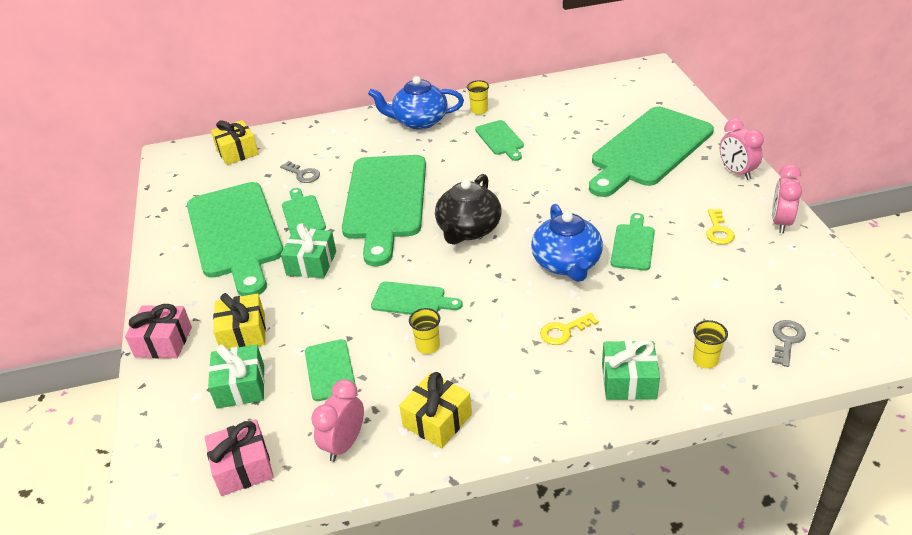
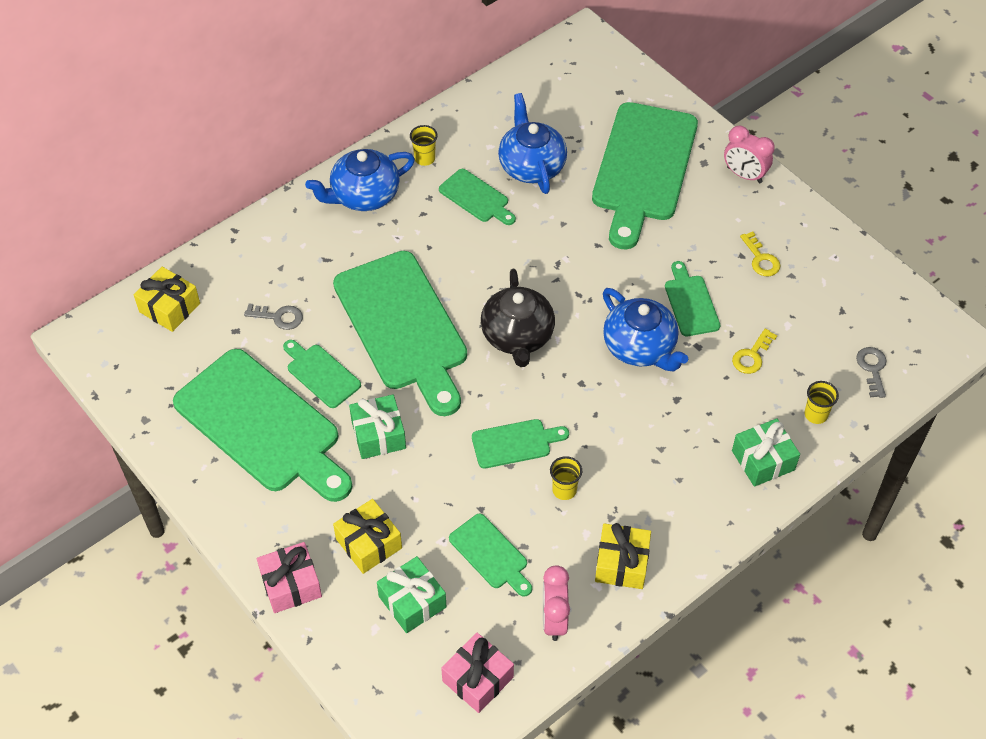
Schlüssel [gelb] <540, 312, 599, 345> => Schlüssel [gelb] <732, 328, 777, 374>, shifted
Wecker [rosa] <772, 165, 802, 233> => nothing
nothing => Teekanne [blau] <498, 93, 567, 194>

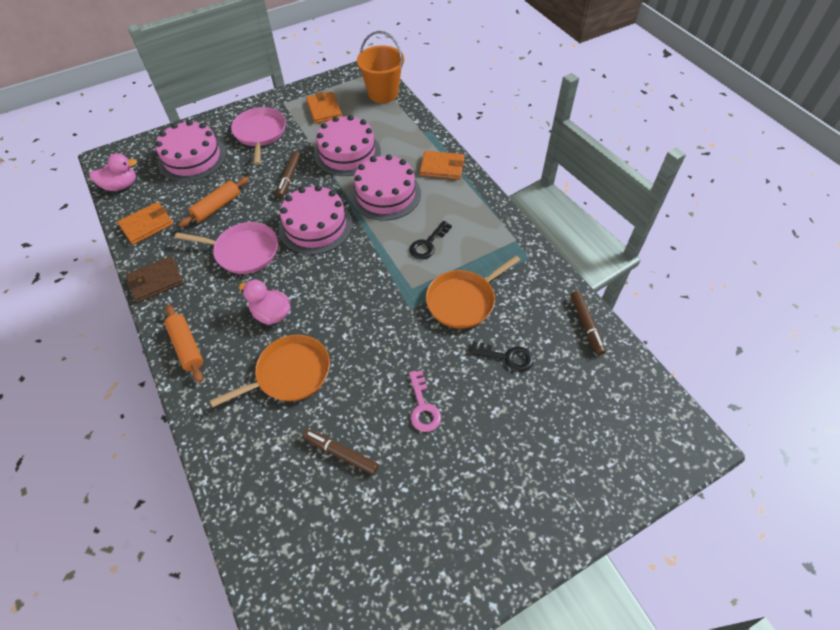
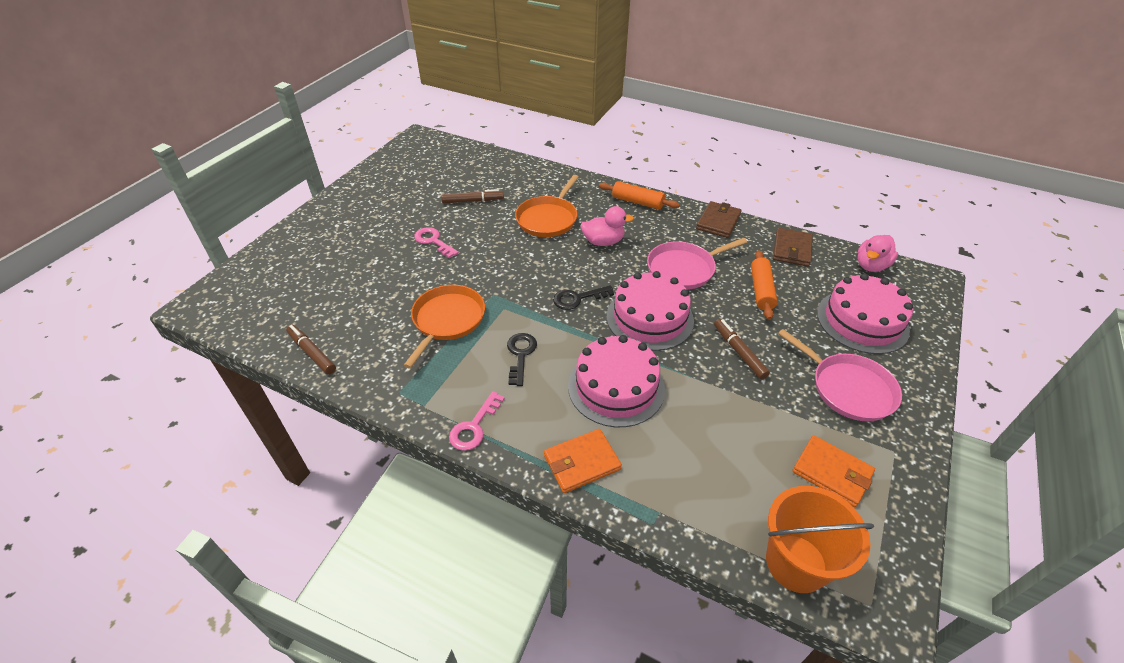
Geldbörse [orange] <117, 202, 173, 245> => Geldbörse [braun] <773, 228, 813, 267>
Kuchen [rosa] <314, 115, 381, 176> => nothing
Schlüssel [schwarz] <469, 341, 534, 372> => Schlüssel [schwarz] <553, 285, 614, 310>, shifted
nothing => Schlüssel [rosa] <449, 391, 505, 451>

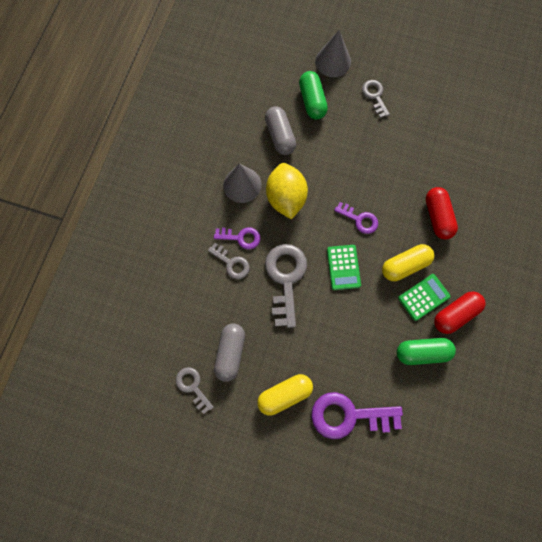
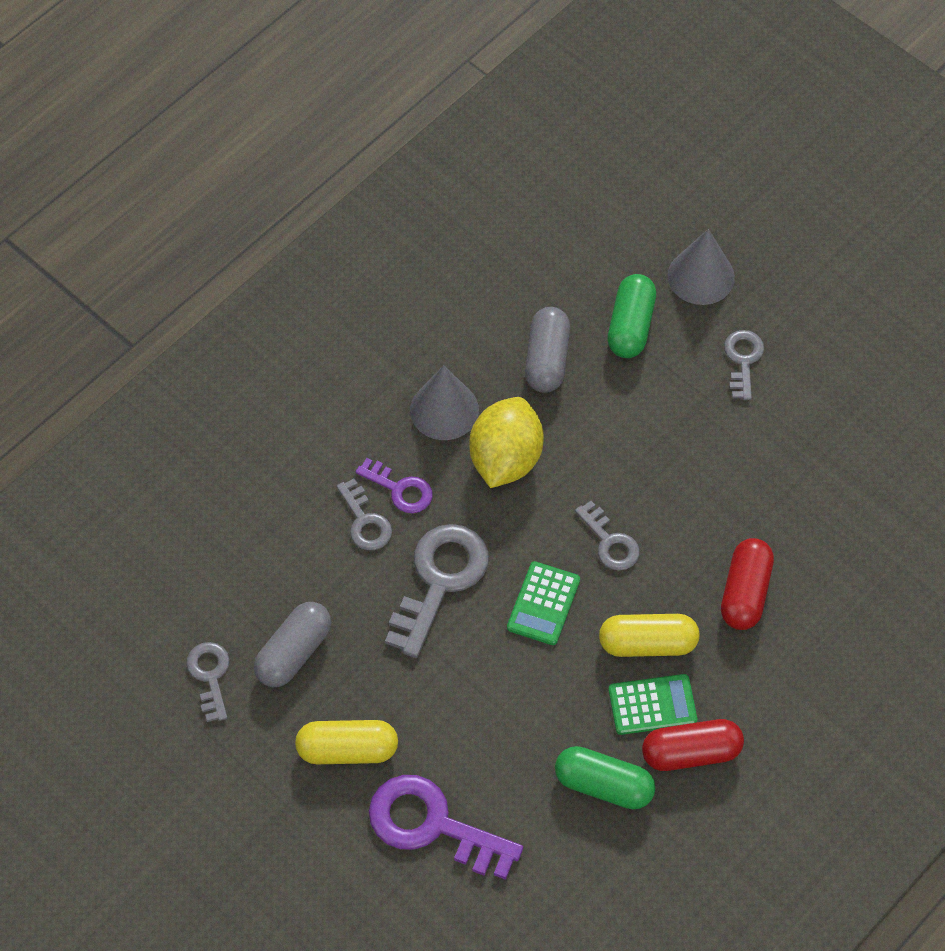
Schlüssel [lila] <334, 202, 378, 234> => Schlüssel [grau] <575, 501, 640, 571>

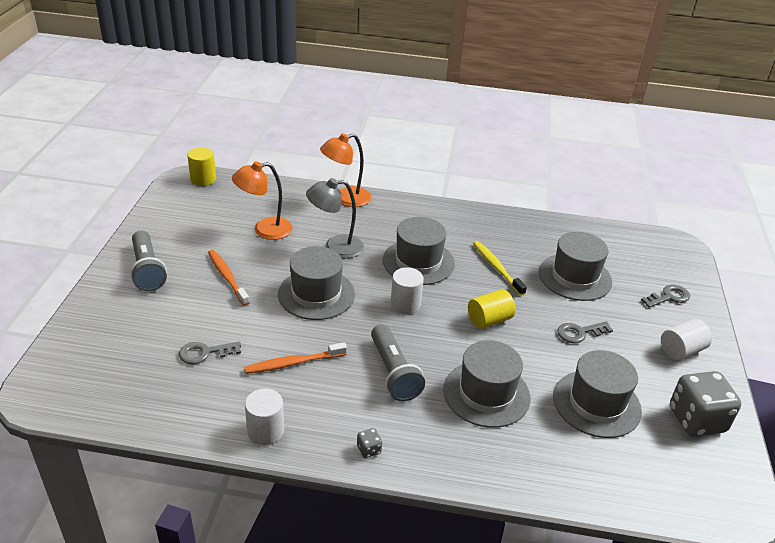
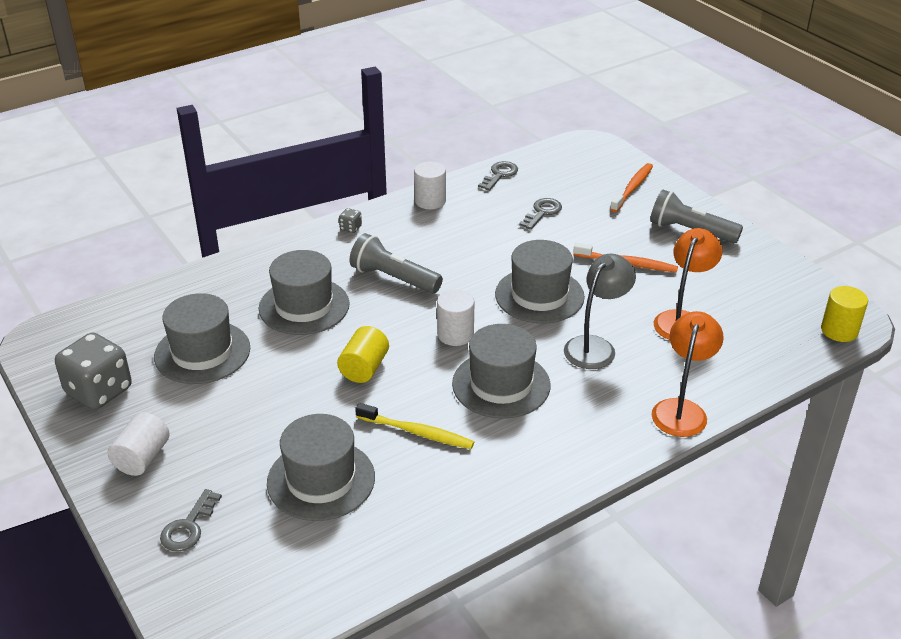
Zahnbürste [orange] <244, 342, 347, 374> => Zahnbürste [orange] <610, 163, 653, 212>, shifted
Schlüssel [grau] <557, 321, 613, 343> => Schlüssel [grau] <478, 161, 518, 191>, shifted

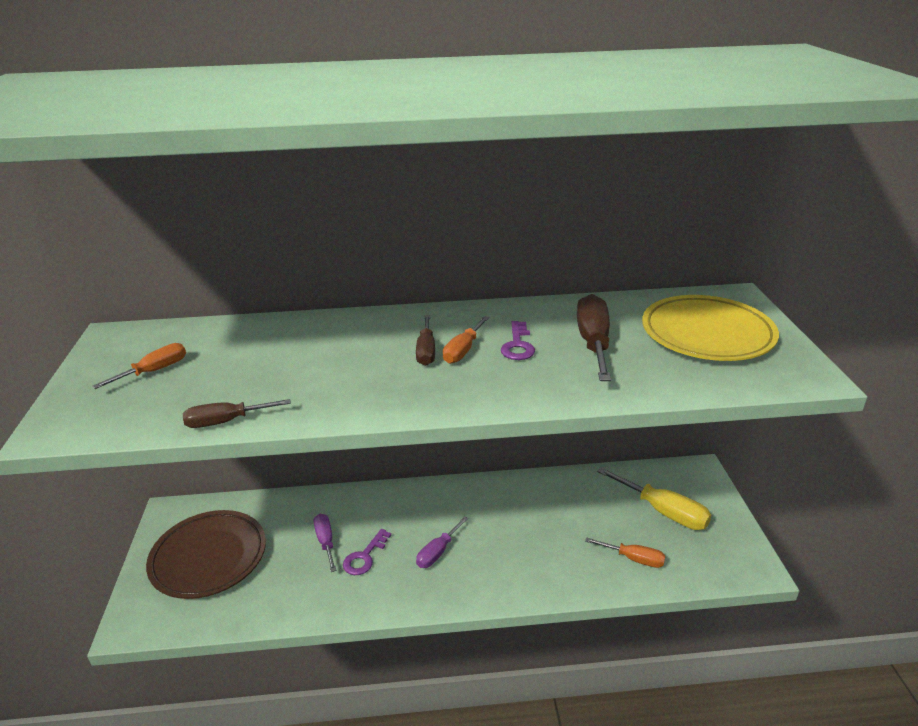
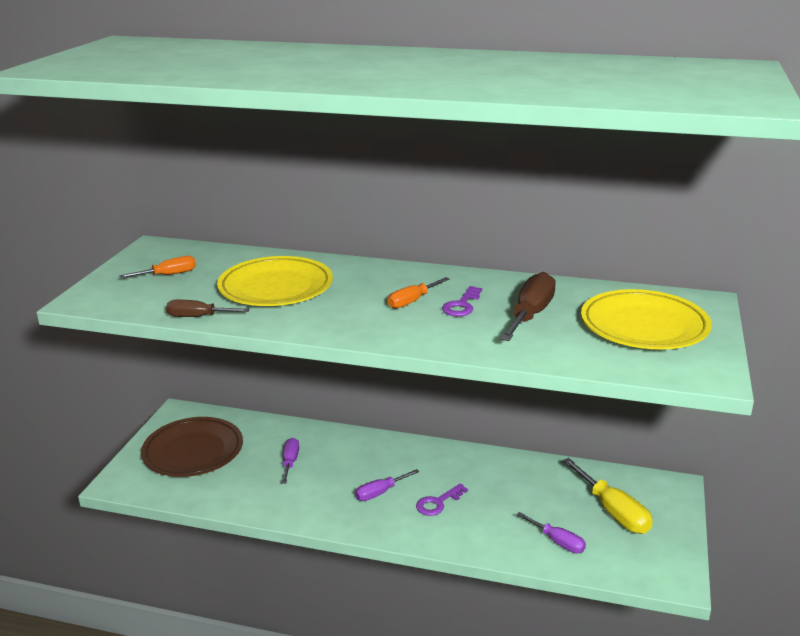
Schlüssel [lila] <343, 529, 391, 575> => Schlüssel [lila] <416, 483, 468, 516>, shifted
Schraubenzieher [braun] <416, 315, 435, 366> => nothing
Schraubenzieher [orange] <585, 537, 665, 568> => Schraubenzieher [lila] <516, 512, 586, 553>
nothing => Teller [gelb] <217, 256, 333, 306>

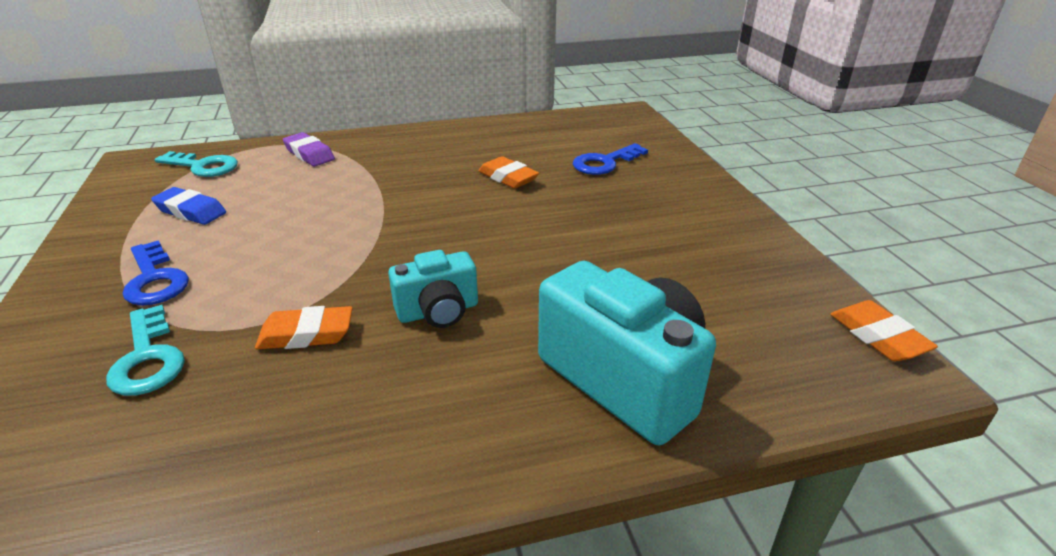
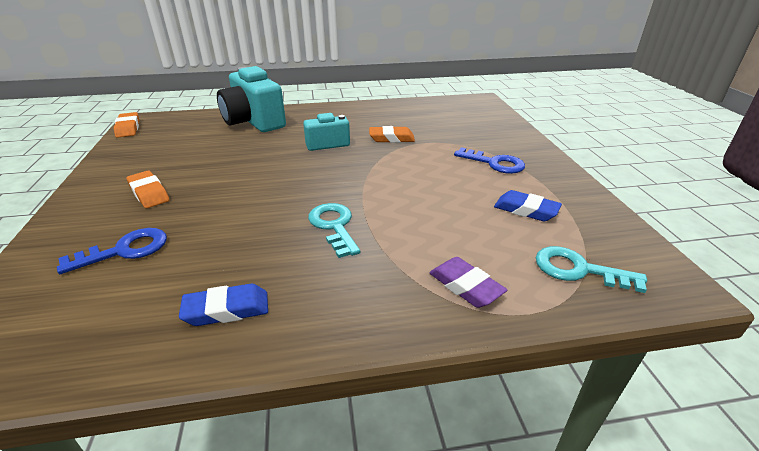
Schlüssel [türkis] <106, 305, 185, 396> => Schlüssel [türkis] <308, 203, 360, 258>, shifted
Schlüssel [blau] <123, 240, 189, 306> => Schlüssel [blau] <454, 147, 525, 174>, 150 degrees clockwise
Radiergummi [orange] <479, 156, 539, 188> => Radiergummi [orange] <127, 171, 169, 208>, shifted
nothing => Radiergummi [blau] <179, 284, 268, 326>

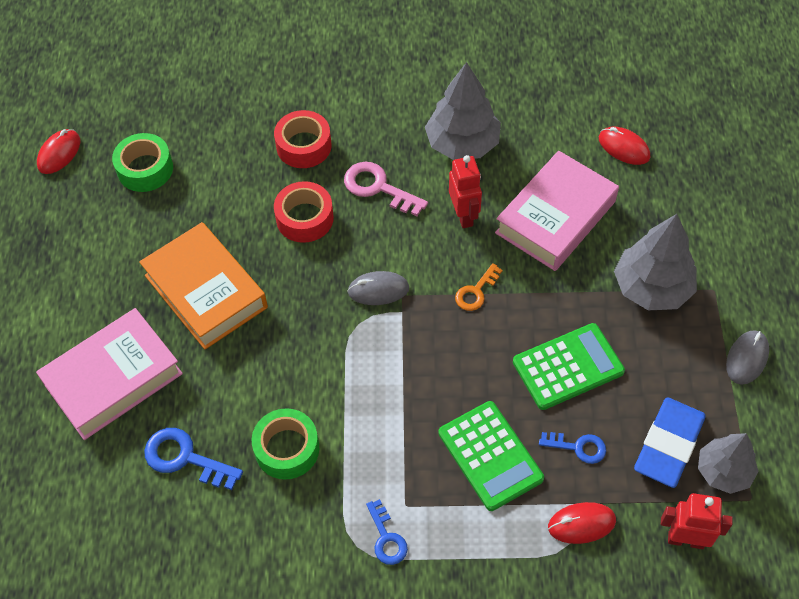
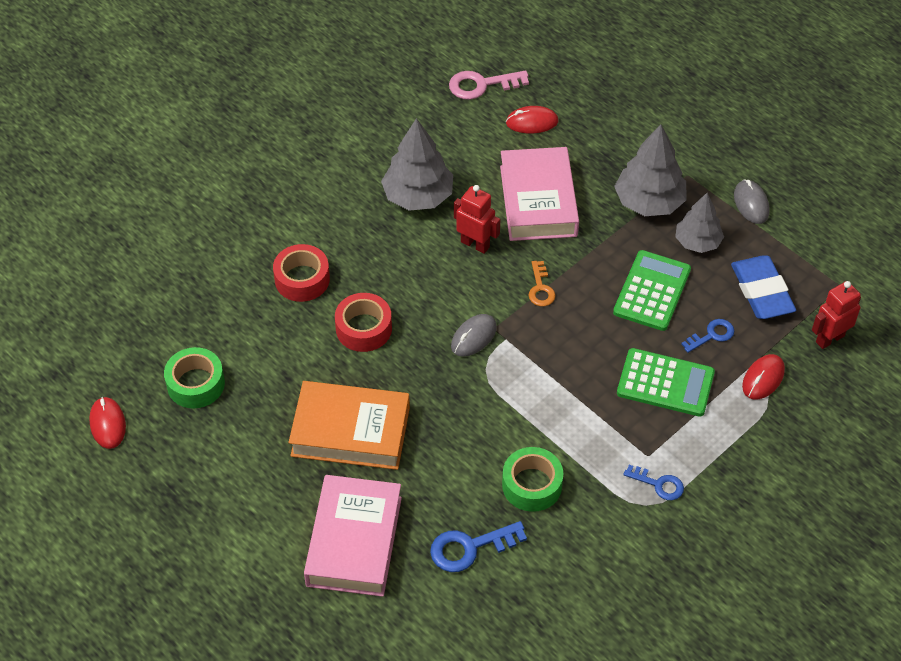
Schlüssel [rosa] <344, 162, 428, 216> => Schlüssel [rosa] <449, 70, 529, 100>, shifted
Baum [grau] <698, 433, 759, 494> => Baum [grau] <675, 193, 724, 253>, shifted

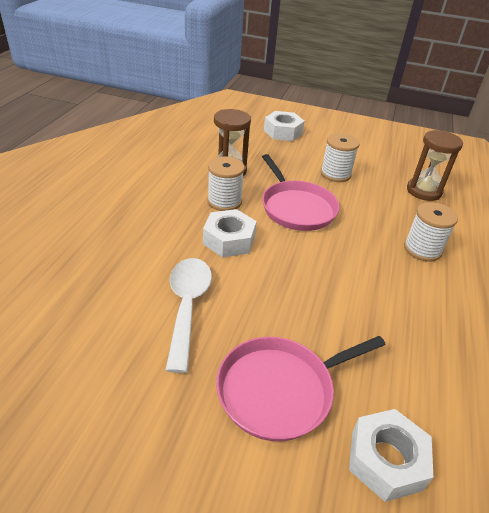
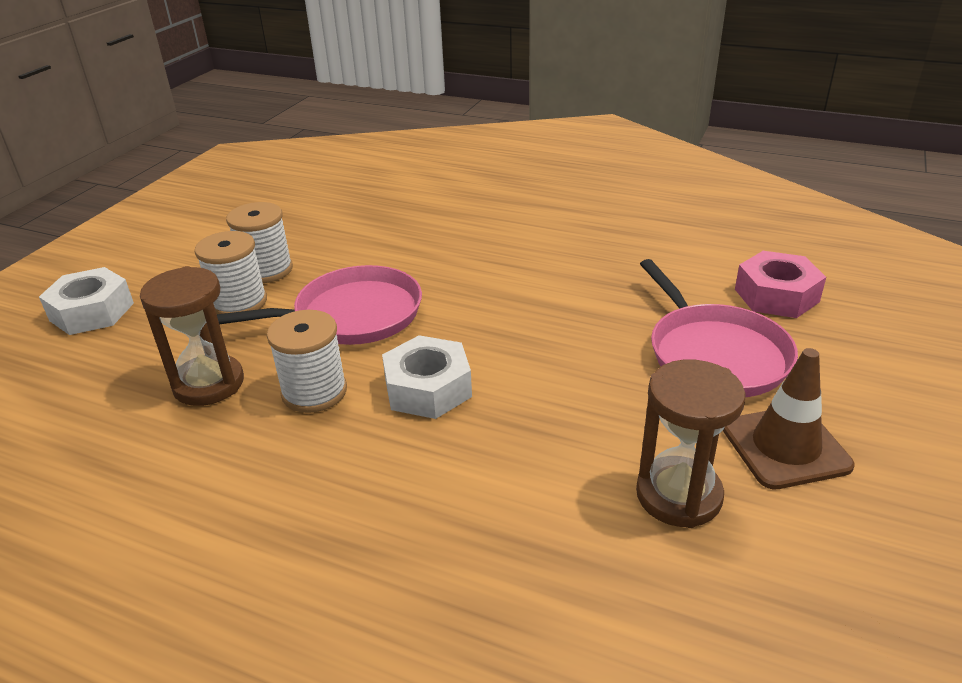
Löffel [weiß] <165, 258, 212, 373> => nothing
Sechskantmutter [weiß] <349, 409, 433, 502> => Sechskantmutter [rosa] <735, 251, 826, 318>
Garnrolle [weiß] <404, 202, 458, 262> => Garnrolle [weiß] <195, 231, 267, 314>, shifted
Sanduhr [braun] <407, 130, 463, 201> => Sanduhr [braun] <636, 360, 746, 528>, shifted
nothing => Leitkegel [braun] <723, 348, 854, 489>

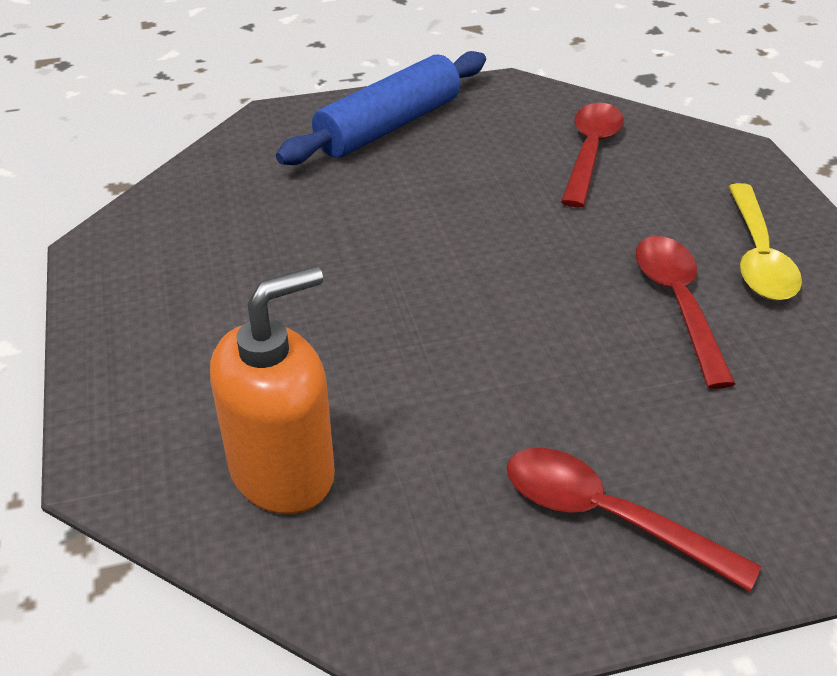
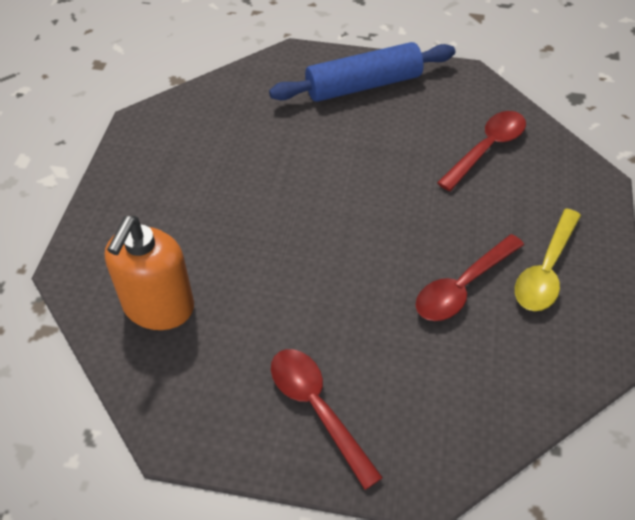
Seifenspender [orange] <210, 266, 335, 514> => Seifenspender [orange] <105, 216, 194, 330>, 120 degrees clockwise
Löffel [rot] <635, 236, 736, 389> => Löffel [rot] <416, 234, 524, 321>, 150 degrees counterclockwise

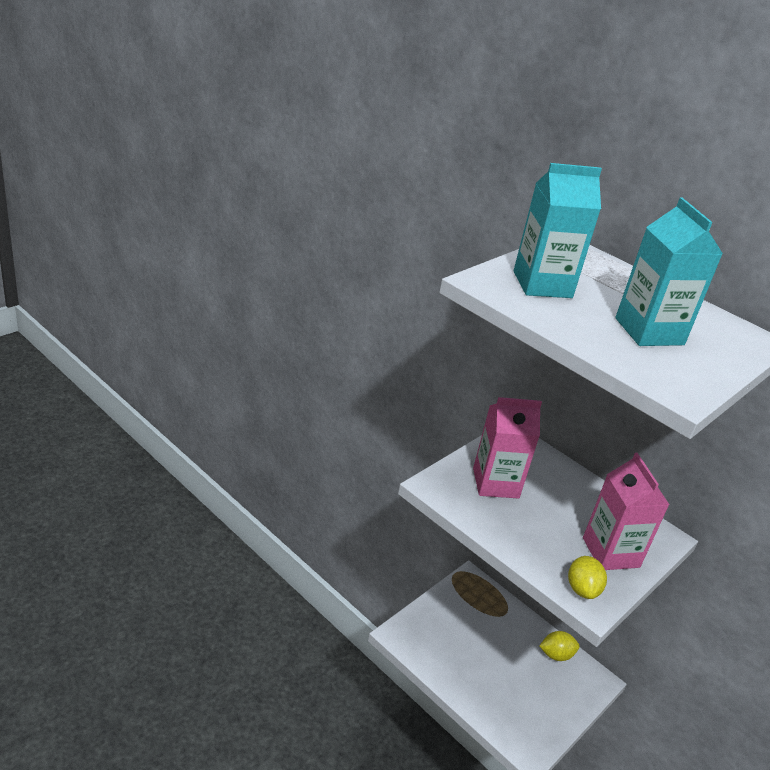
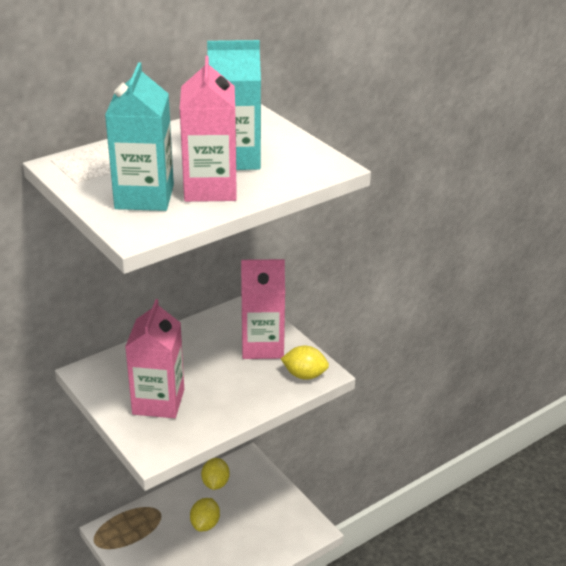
nothing => Getränkekarton [rosa] <180, 56, 237, 202>
nothing => Zitrone [gelb] <190, 498, 220, 531>

